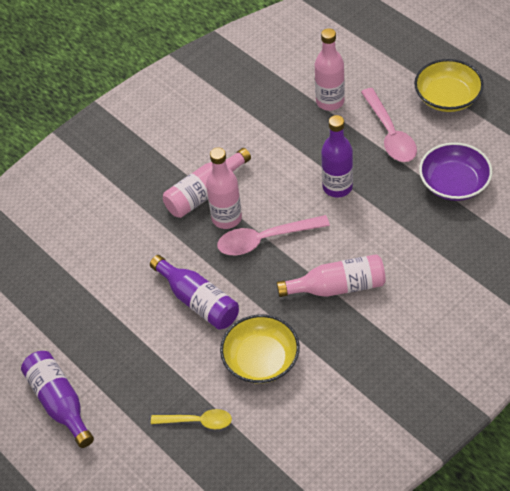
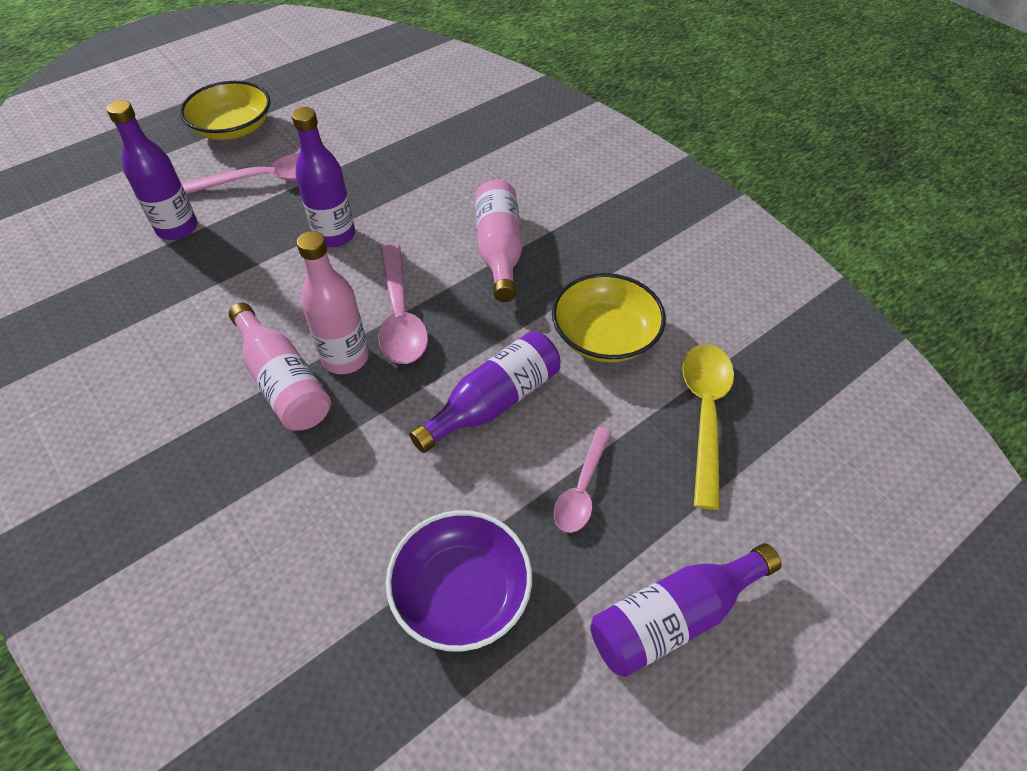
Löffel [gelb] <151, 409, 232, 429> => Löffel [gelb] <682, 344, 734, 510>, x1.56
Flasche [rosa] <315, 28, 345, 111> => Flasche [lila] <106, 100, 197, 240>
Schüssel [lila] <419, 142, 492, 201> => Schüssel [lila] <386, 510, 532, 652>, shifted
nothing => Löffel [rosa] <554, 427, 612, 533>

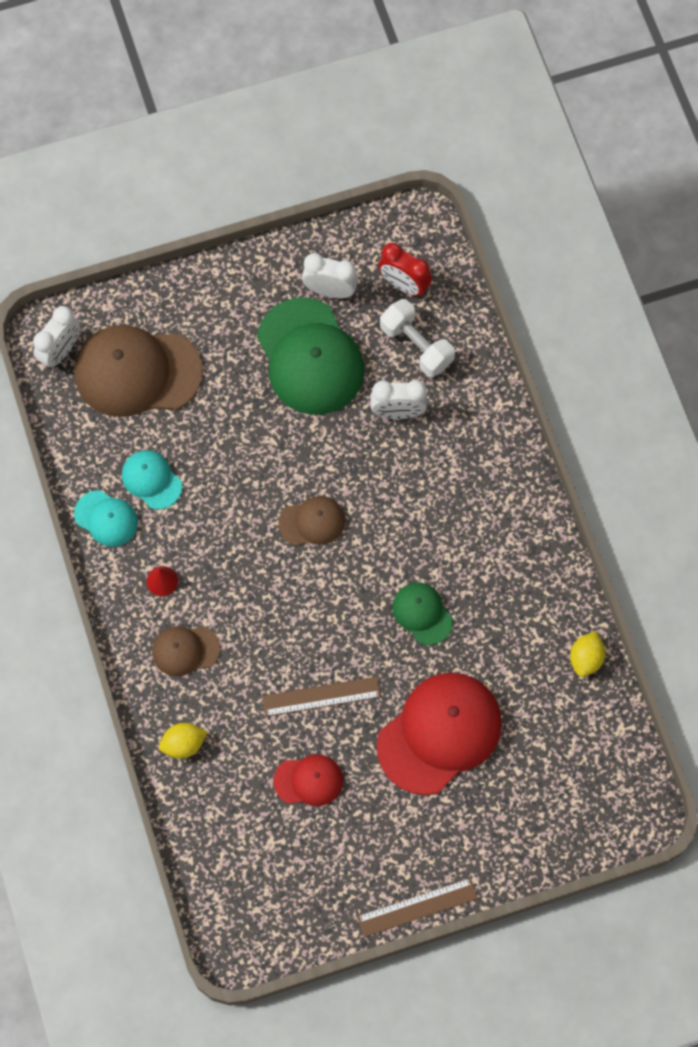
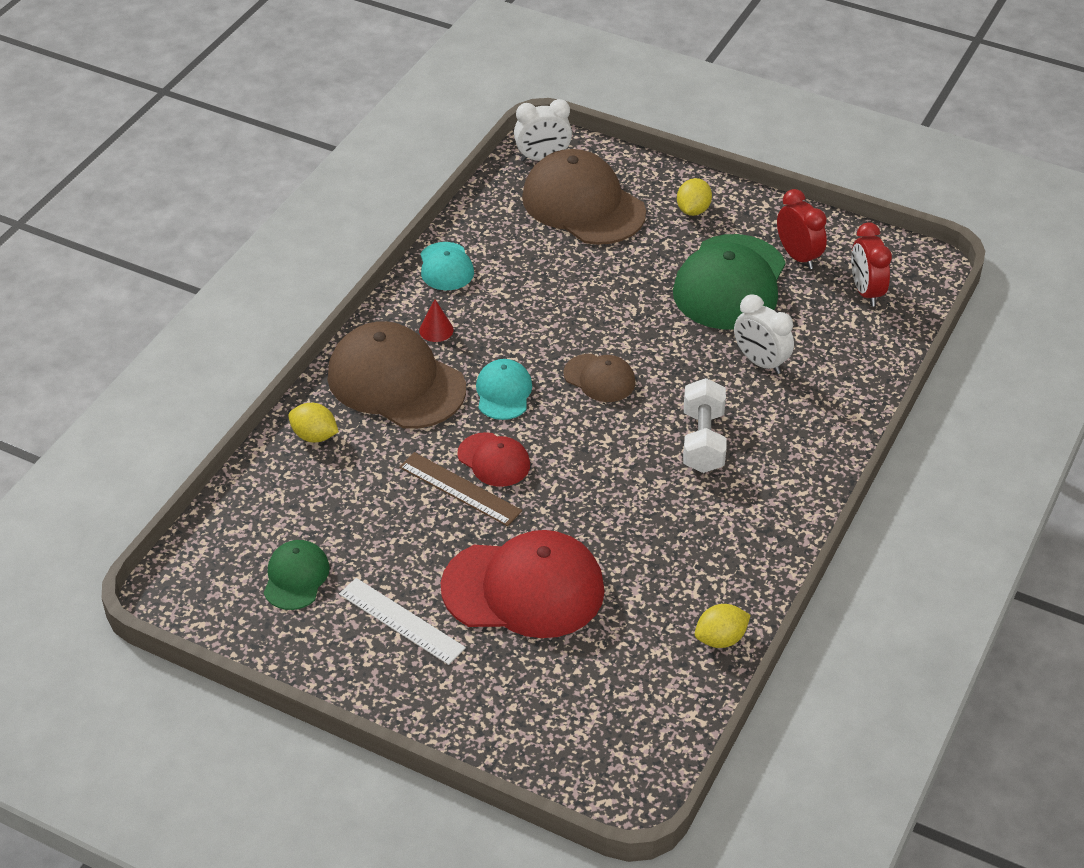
Kappe [türkis] <122, 450, 182, 509> => Kappe [türkis] <476, 359, 532, 420>, shifted
Kappe [braun] <152, 626, 220, 676> => Kappe [braun] <327, 321, 466, 429>, x1.96
Kappe [rot] <273, 754, 343, 806> => Kappe [rot] <457, 432, 530, 487>, shifted
Wecker [weiß] <302, 253, 358, 298> => Wecker [rot] <777, 189, 827, 269>
Lineal [braun] <357, 878, 478, 937> => nothing
Hantel [weiß] <380, 299, 455, 377> => Hantel [weiß] <683, 378, 727, 473>, shifted
Kappe [grün] <393, 583, 453, 645> => Kappe [grün] <264, 540, 330, 610>, shifted
nothing => Lineal [weiß] <339, 578, 466, 665>
nothing => Zitrone [gelb] <677, 178, 712, 216>

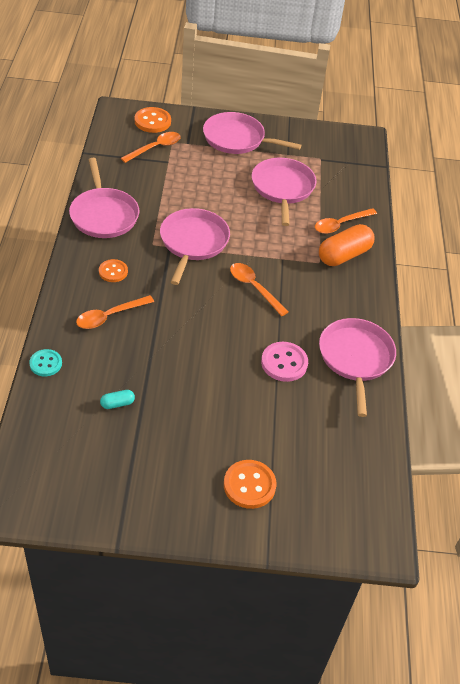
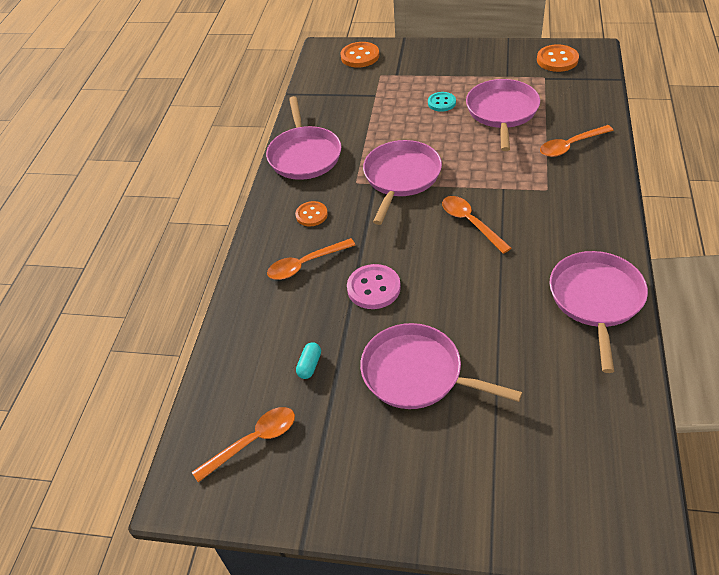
Knopf [türkis] <29, 349, 62, 376> => Knopf [türkis] <428, 92, 456, 112>, shifted
Kapsel [türkis] <100, 390, 135, 409> => Kapsel [türkis] <296, 342, 321, 379>, 60 degrees counterclockwise
Löffel [orange] <121, 132, 181, 163> => Löffel [orange] <192, 407, 295, 482>, shifted
Pfanne [rosa] <203, 112, 301, 154> => Pfanne [rosa] <360, 323, 522, 409>, shifted
Knopf [orange] <224, 460, 276, 509> => Knopf [orange] <537, 44, 579, 72>, shifted
Knopf [rosa] <261, 342, 308, 382> => Knopf [rosa] <347, 264, 401, 309>, shifted
Kapsel [orange] <319, 224, 375, 266> => nothing

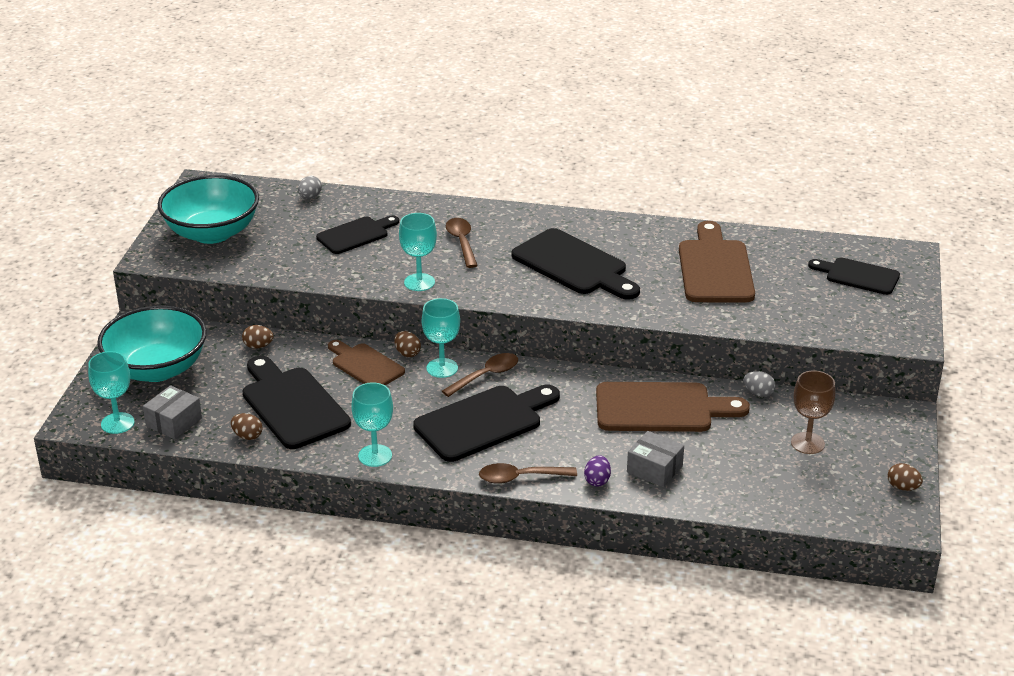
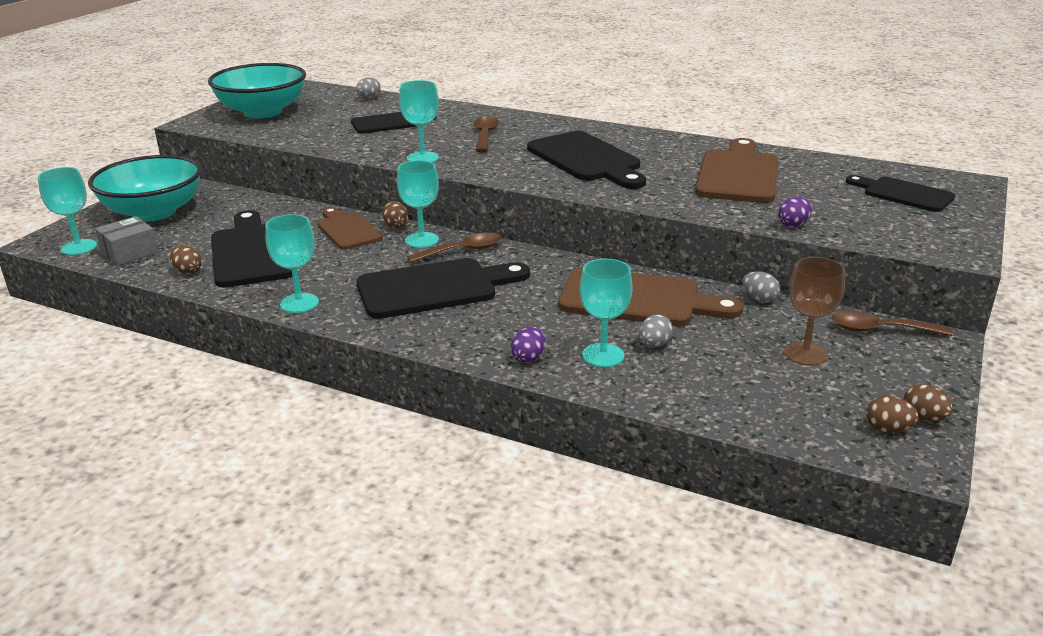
Ei [braun] <242, 325, 274, 349> => Ei [braun] <866, 396, 918, 433>, shifted
Löffel [braun] <479, 463, 577, 484> => Löffel [braun] <832, 311, 953, 336>, shifted
Schachtel [grau] <627, 431, 684, 487> => Kelch [türkis] <580, 259, 633, 367>
nothing => Ei [grau] <639, 314, 673, 347>
nothing => Ei [lila] <778, 197, 812, 227>

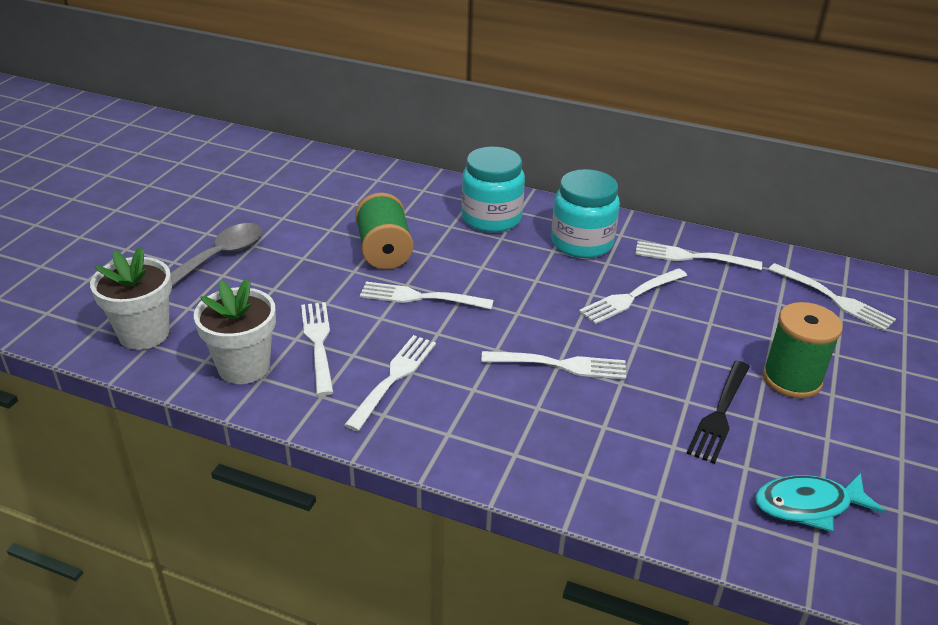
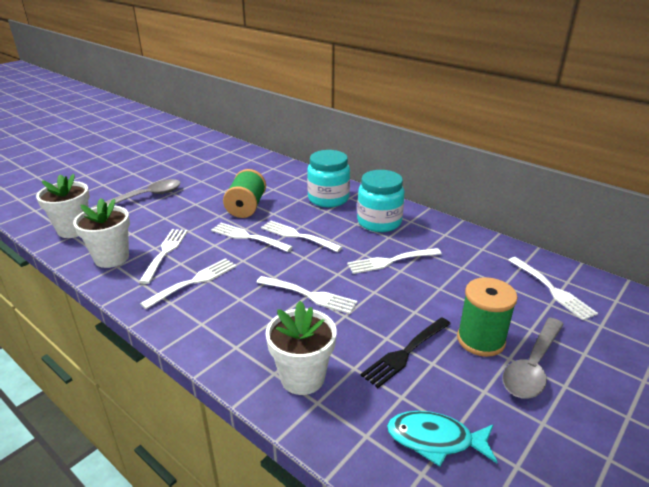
Gabel [weiß] <635, 241, 762, 270> => Gabel [weiß] <261, 220, 342, 252>, shifted
nothing => Blumentopf [weiß] <266, 301, 337, 395>
nothing => Löffel [grau] <503, 318, 564, 398>

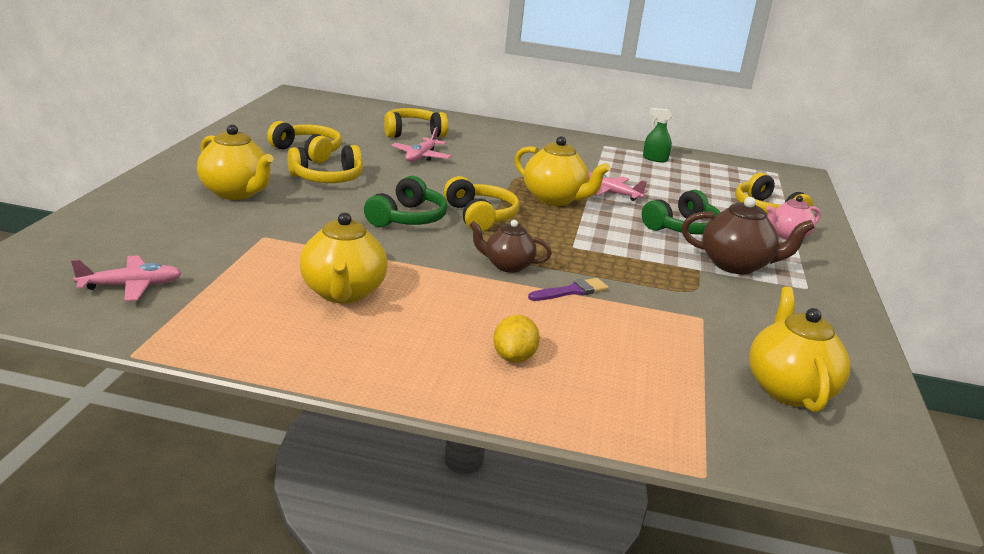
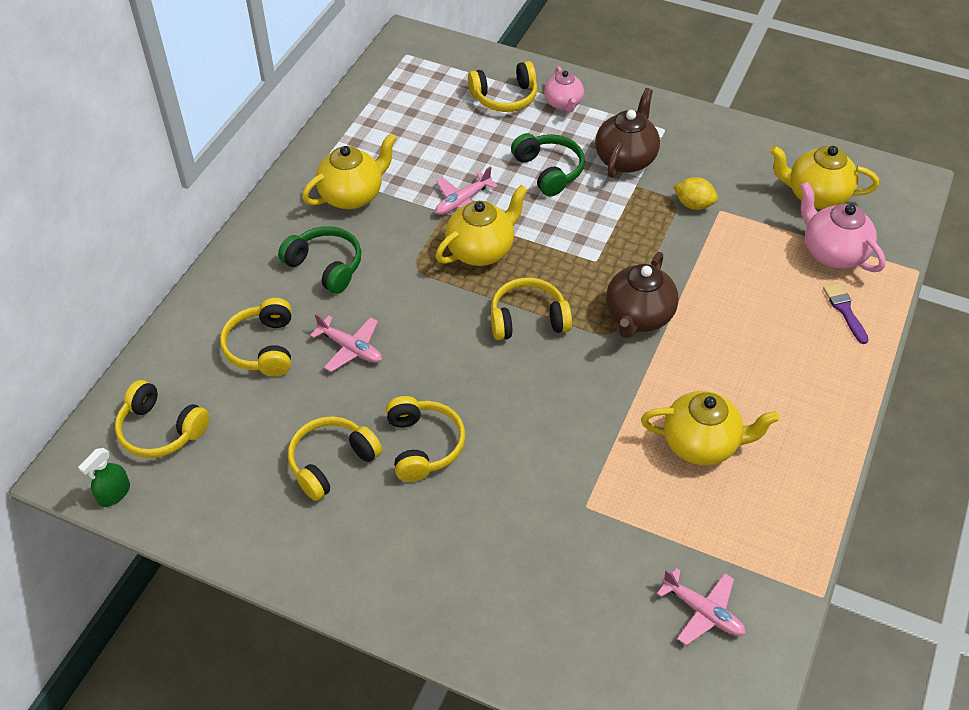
Flugzeug [rosa] <71, 255, 182, 301> => Flugzeug [rosa] <657, 568, 746, 646>, 135 degrees clockwise
Teekanne [gelb] <197, 125, 273, 200> => Teekanne [gelb] <302, 133, 397, 209>, shifted
Kopfhörer [grün] <364, 176, 448, 227> => Kopfhörer [grün] <278, 226, 361, 294>, shifted
Teekanne [braun] <469, 220, 552, 273> => Teekanne [braun] <606, 252, 678, 338>, x1.54
Zitrone [gelb] <493, 315, 540, 363> => Zitrone [gelb] <673, 177, 718, 210>, shifted
Pinsel [lila] <528, 278, 609, 301> => Pinsel [lila] <823, 283, 869, 344>, shifted
Sprühflasche [grün] <643, 108, 672, 162> => Sprühflasche [grün] <78, 448, 130, 507>, shifted
nothing => Kopfhörer [gelb] <115, 380, 209, 458>
nothing => Teekanne [rosa] <800, 181, 886, 272>

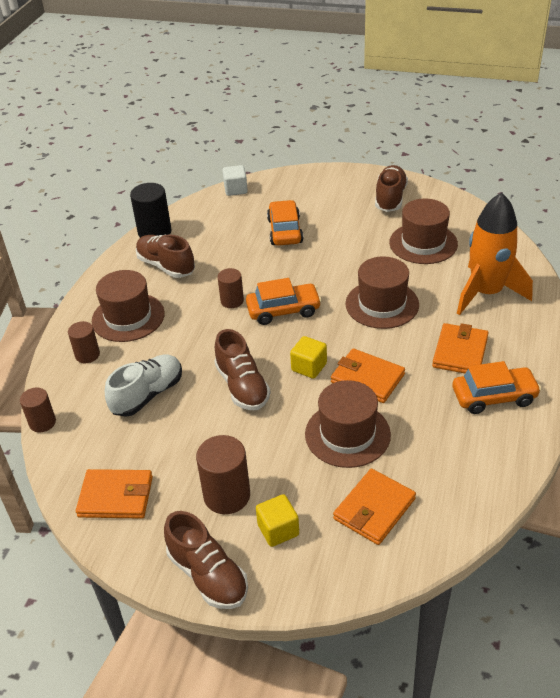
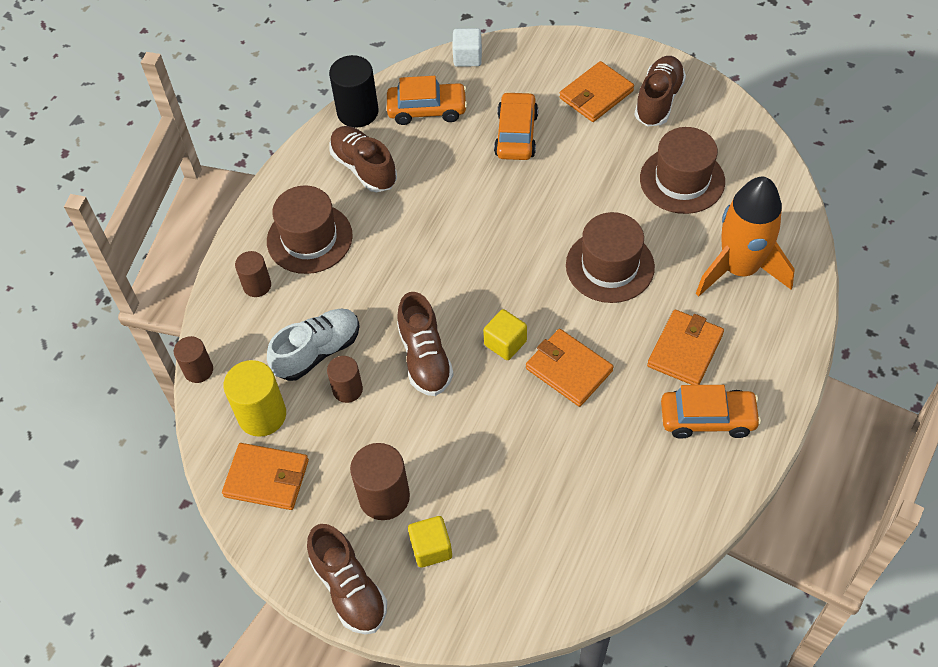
Vollzylinder [braun] <218, 268, 244, 308> => Vollzylinder [braun] <327, 356, 363, 403>, shifted
Auto [orange] <246, 278, 322, 325> => Auto [orange] <387, 76, 468, 125>, shifted
Hut [braun] <305, 380, 391, 468> => nothing
Geldbörse [orange] <333, 469, 416, 545> => Geldbörse [orange] <559, 61, 634, 122>, shifted
nothing => Vollzylinder [gelb] <223, 360, 286, 437>

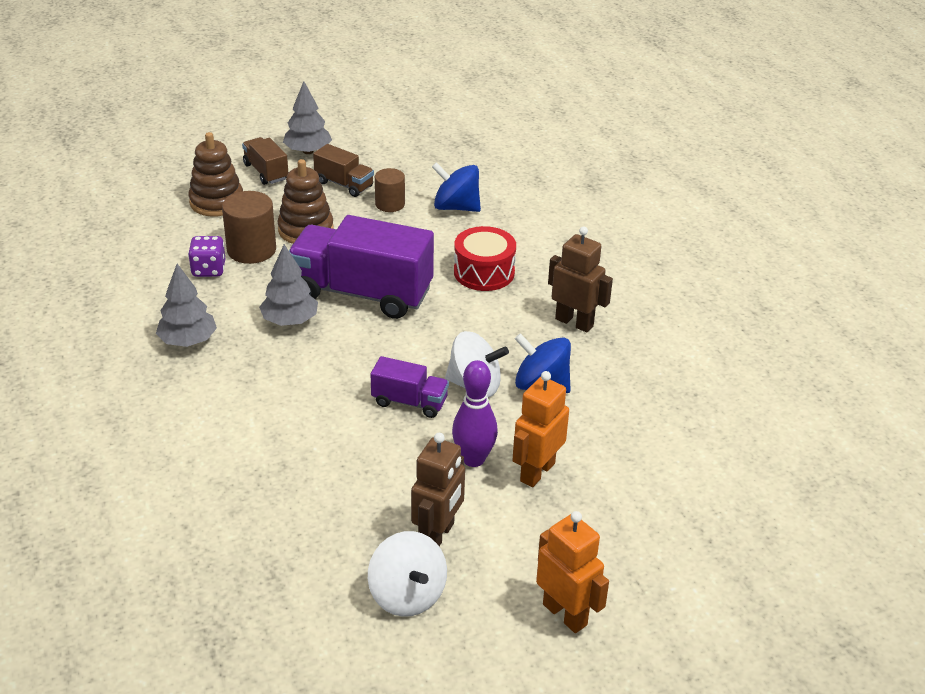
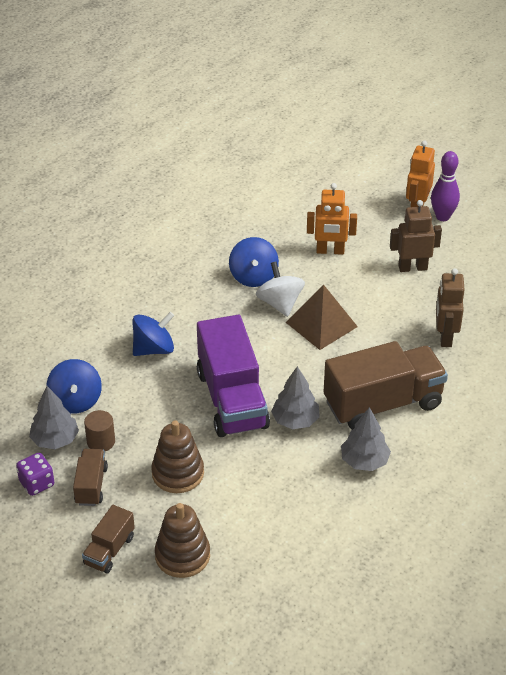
Spielwürfel [lila] <188, 236, 225, 277> => Spielwürfel [lila] <16, 453, 54, 496>, shifted
Vollzylinder [braun] <222, 191, 276, 264> => nothing
Baum [grau] <283, 81, 332, 154> => Baum [grau] <29, 386, 79, 449>, shifted
Kreisel [weiß] <368, 531, 447, 617> => nothing
Lastwagen [lila] <370, 356, 449, 418> => Pyramide [braun] <286, 285, 358, 350>
Bowlingkegel [lila] <452, 360, 498, 467> => Bowlingkegel [lila] <431, 151, 460, 221>, shifted
Trommel [rot] <454, 226, 516, 291> => Kreisel [blau] <132, 312, 174, 356>
Roboter [braun] <548, 226, 613, 332> => Roboter [braun] <436, 268, 465, 347>, shifted
nothing => Lastwagen [braun] <324, 341, 448, 430>

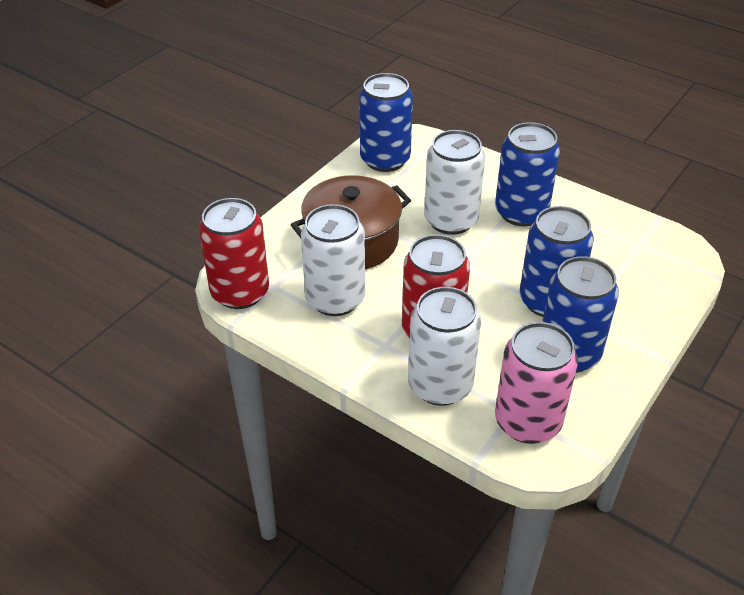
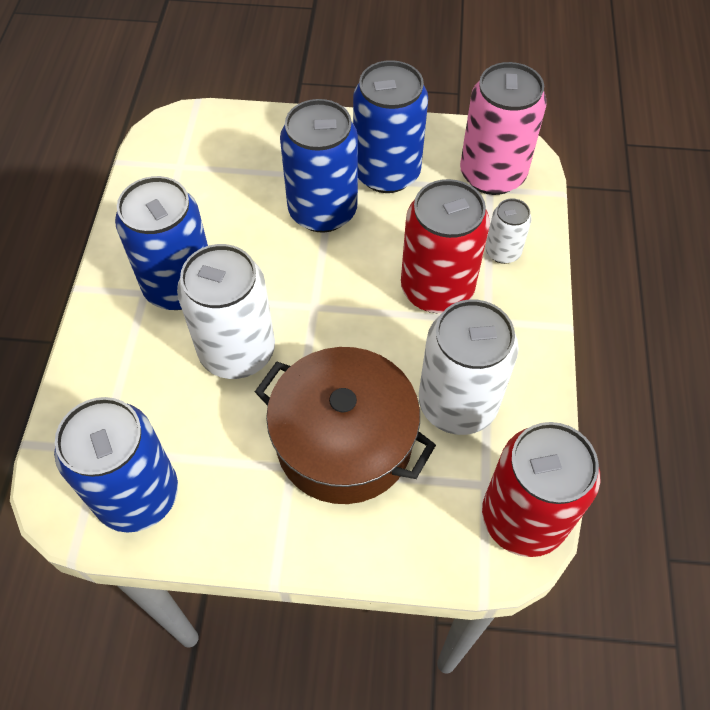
Dose [weiß] <408, 287, 481, 406> => Dose [weiß] <486, 198, 532, 264>, x0.51

